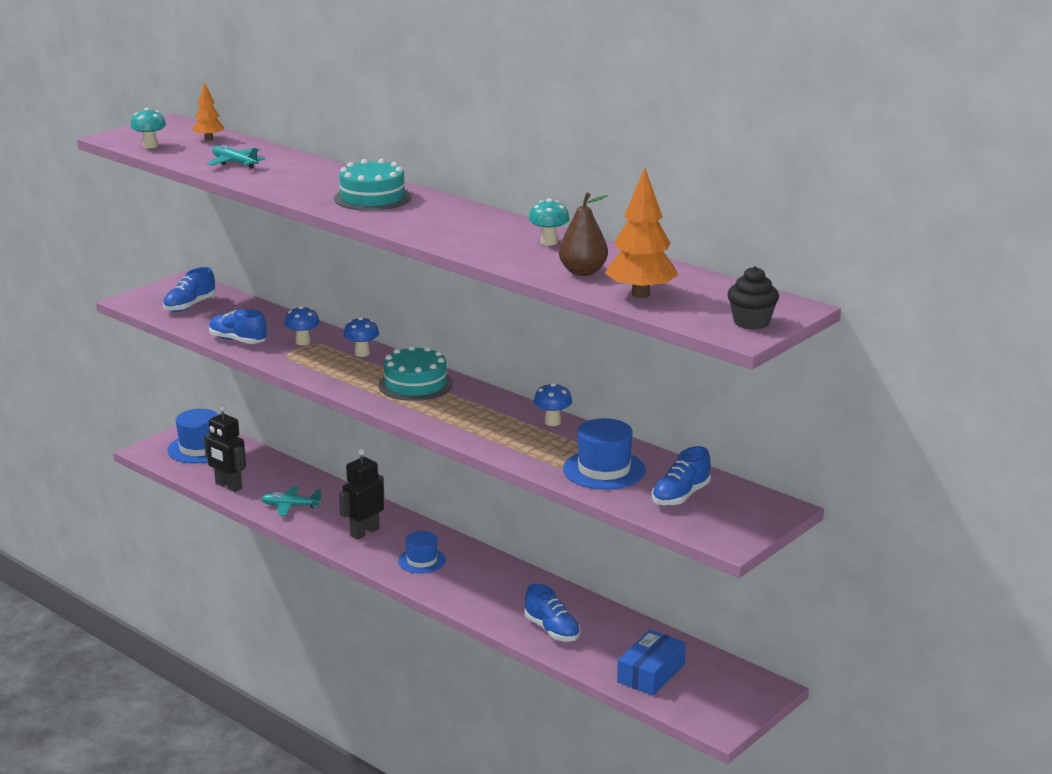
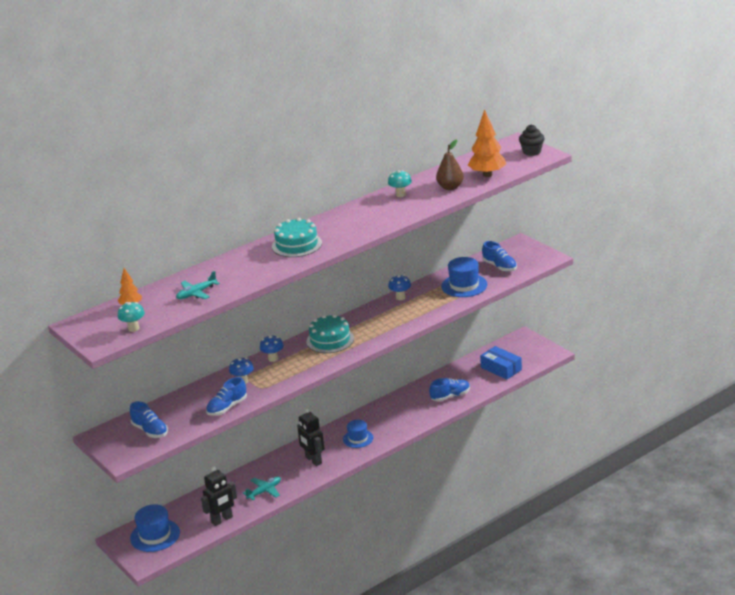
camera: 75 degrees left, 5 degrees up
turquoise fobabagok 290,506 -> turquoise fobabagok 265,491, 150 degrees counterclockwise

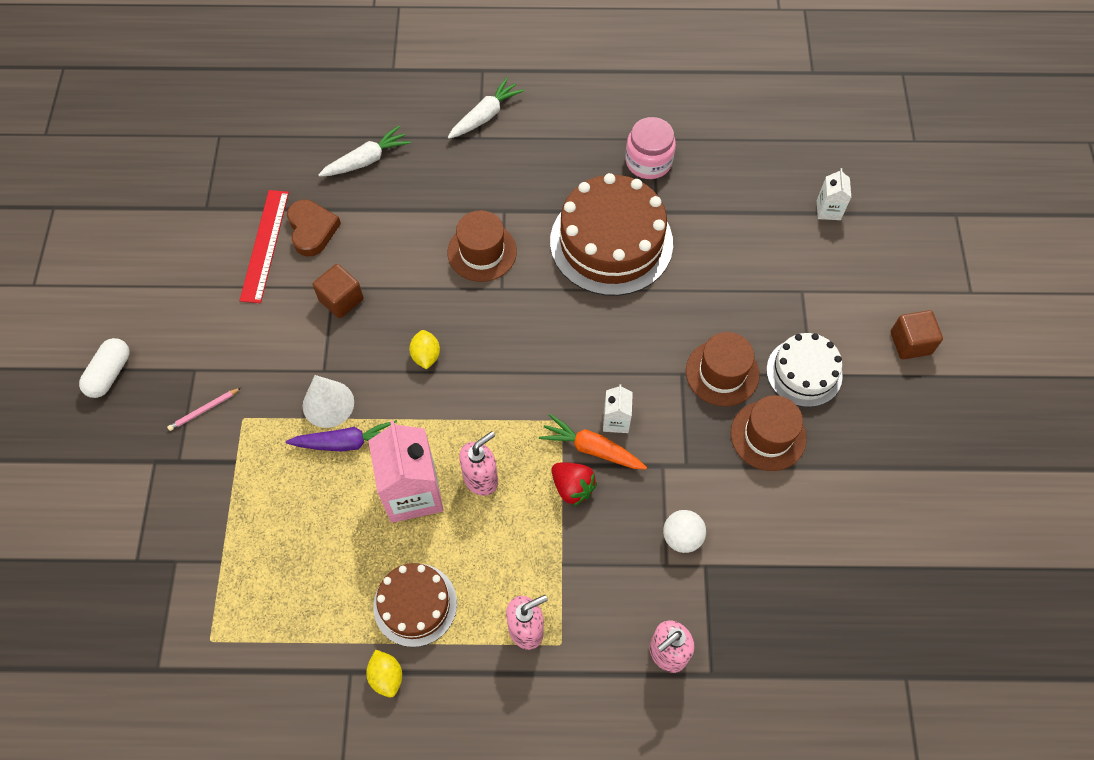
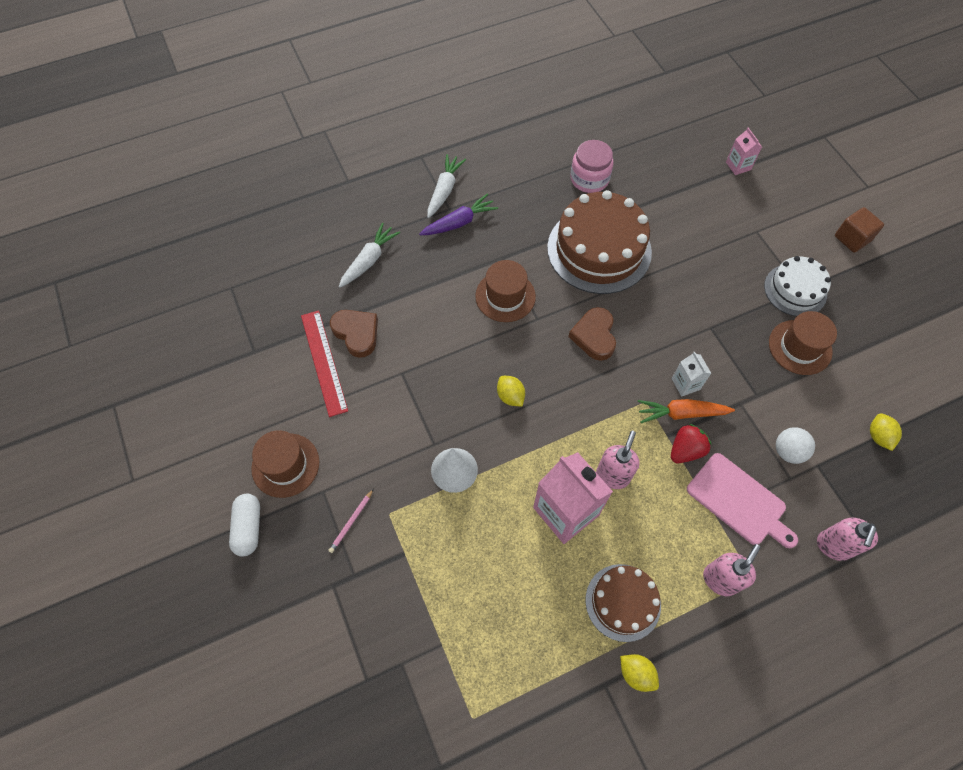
camera: 25 degrees left, 0 degrees up
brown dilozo 341,299 -> none
none -> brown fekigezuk 594,336
none -> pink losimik 739,501
none -> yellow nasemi 878,436
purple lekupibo 347,443 -> purple lekupibo 459,222, moved
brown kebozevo 722,373 -> brown kebozevo 285,465, moved
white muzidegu 828,210 -> pink muzidegu 738,166
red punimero 572,487 -> red punimero 685,450, 60 degrees counterclockwise

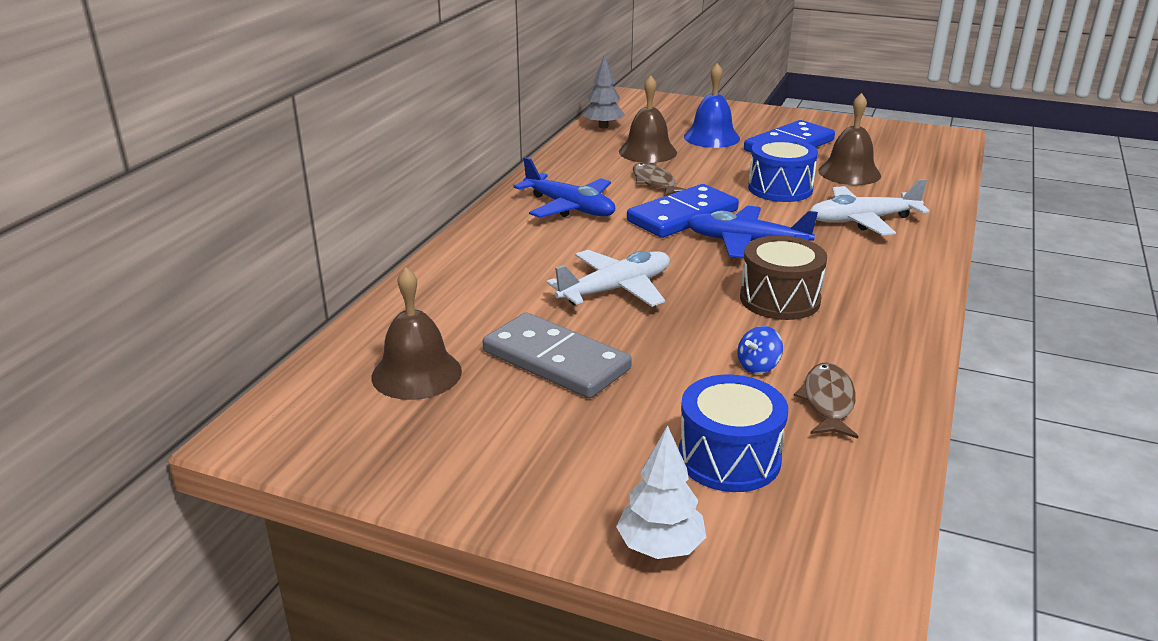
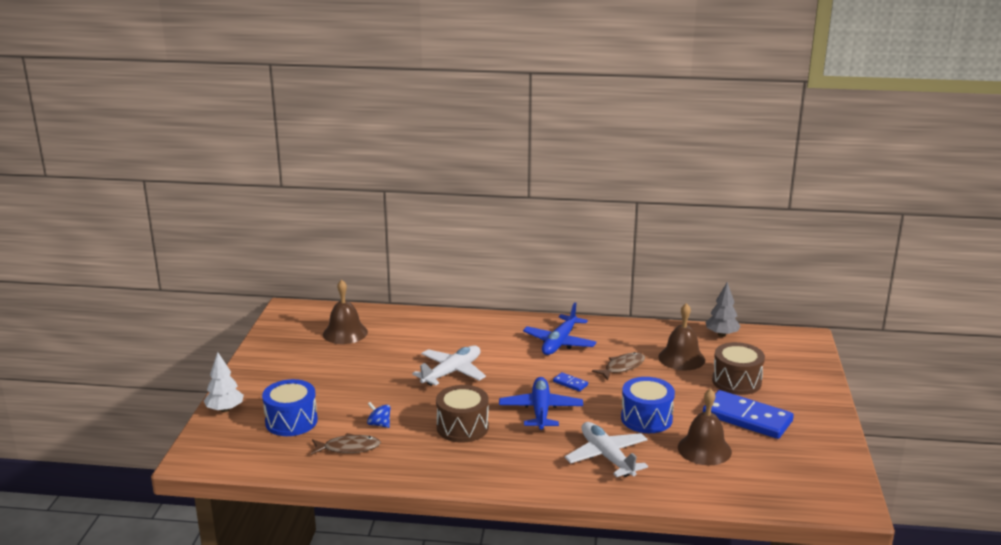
camera: 75 degrees right, 5 degrees down
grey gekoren 556,360 -> none
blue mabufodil 711,137 -> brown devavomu 736,381
white fobabagok 616,289 -> white fobabagok 452,372, 90 degrees counterclockwise
blue gekoren 682,216 -> blue gekoren 570,383, x0.42

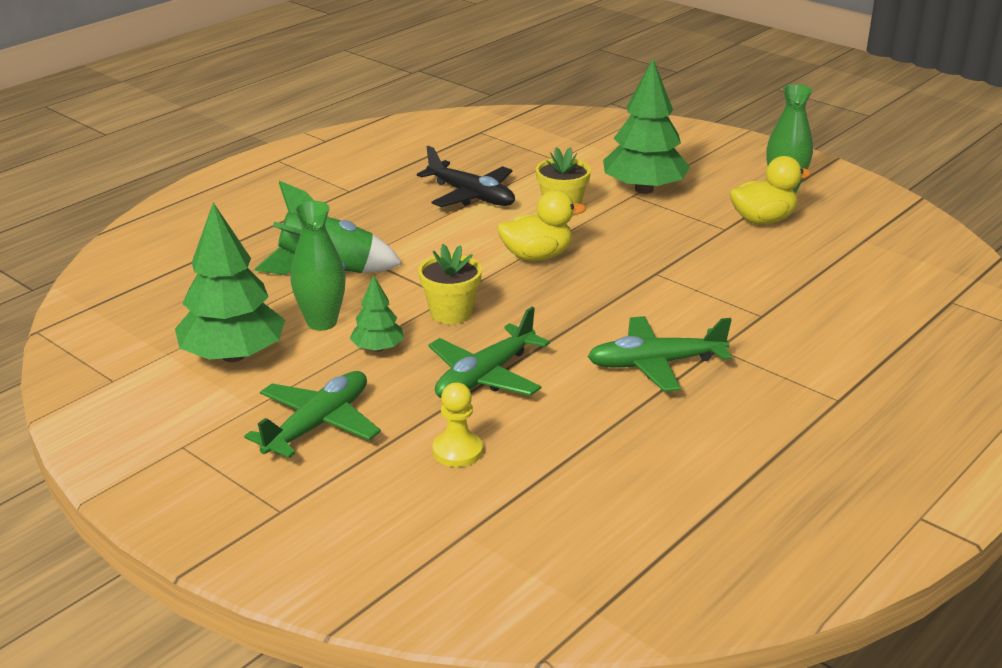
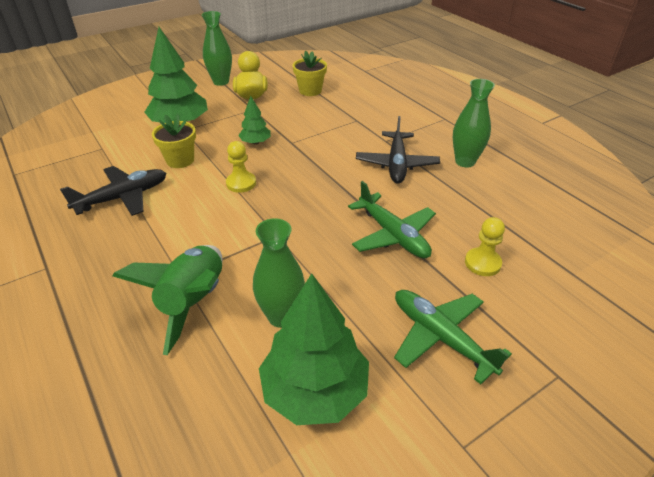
camera: 75 degrees left, 10 degrees up
none -> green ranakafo 465,162
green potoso 378,348 -> green potoso 255,142, moved
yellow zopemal 451,313 -> yellow zopemal 310,91, moved
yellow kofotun 537,256 -> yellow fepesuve 241,183
green fobabagok 655,364 -> black fobabagok 396,164

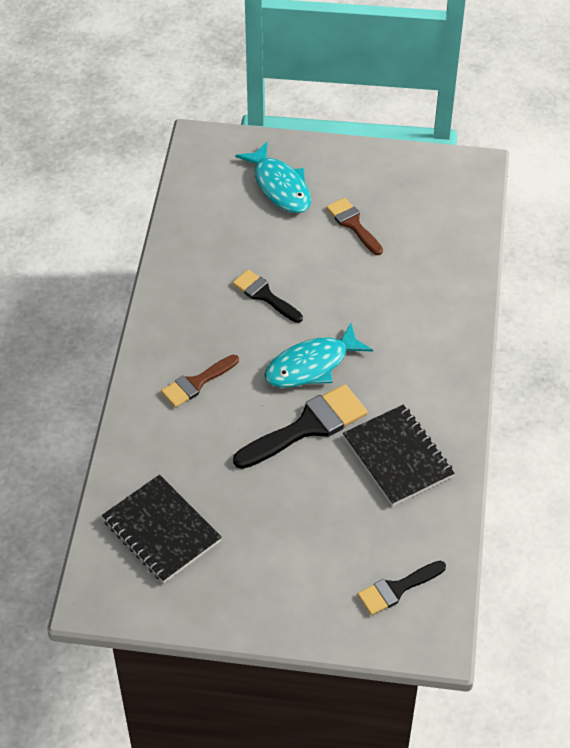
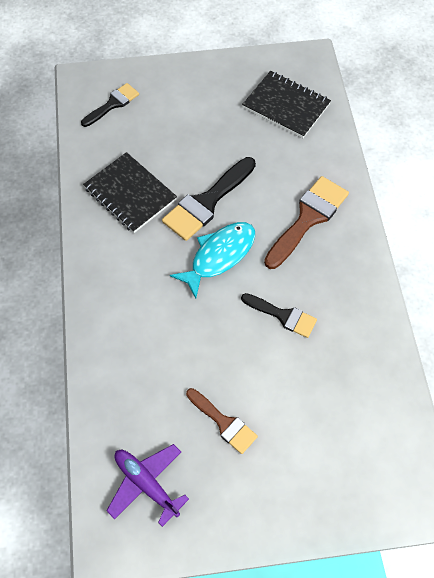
camera: 165 degrees right, 10 degrees up
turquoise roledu 280,186 -> none
none -> purple fobabagok 146,484
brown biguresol 196,383 -> brown biguresol 308,218, x1.63

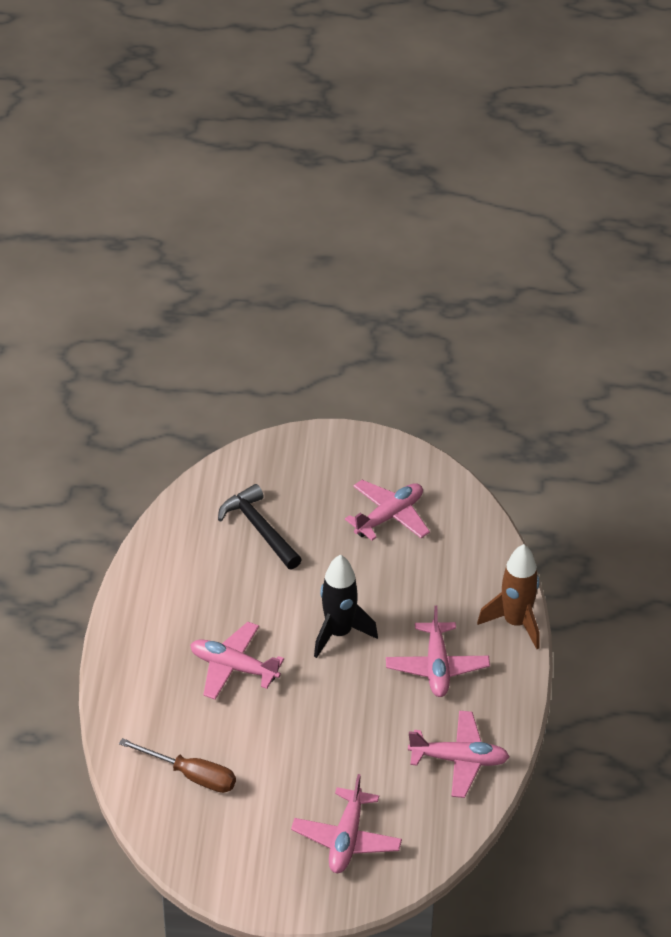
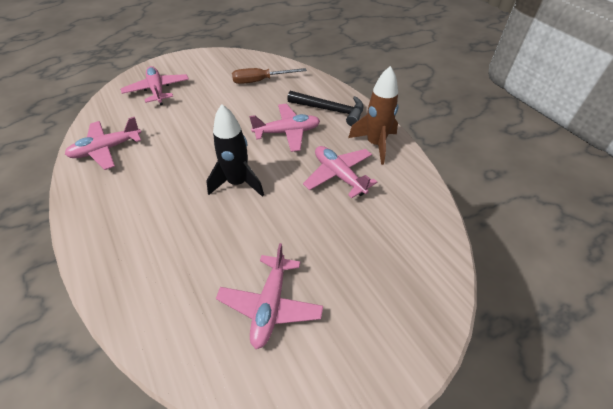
camera: 145 degrees right, 5 degrees up
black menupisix 259,529 -> black menupisix 330,110, moved
pink fobabagok 437,667 -> pink fobabagok 339,175, moved
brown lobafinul 515,623 -> brown lobafinul 375,144, moved

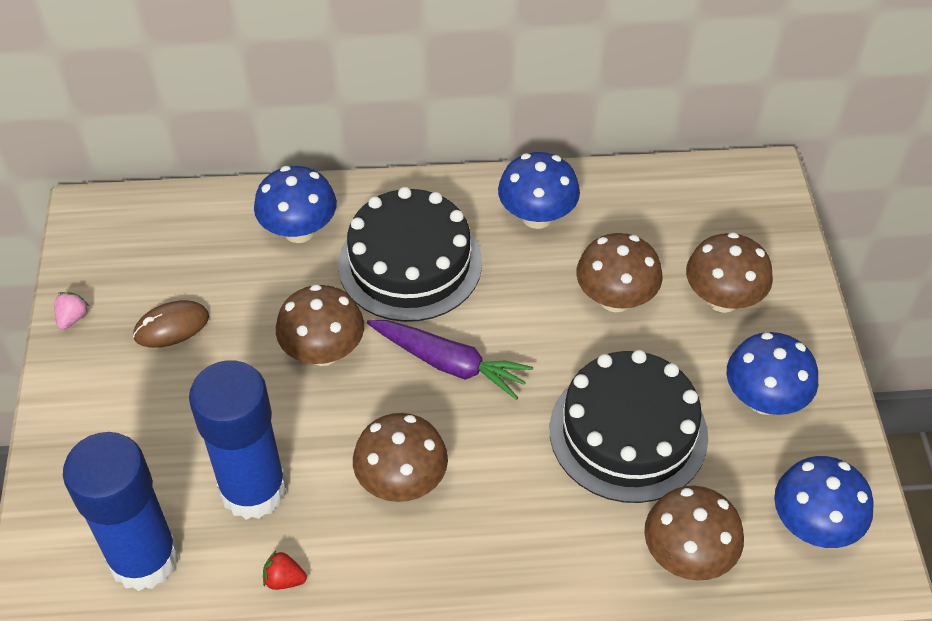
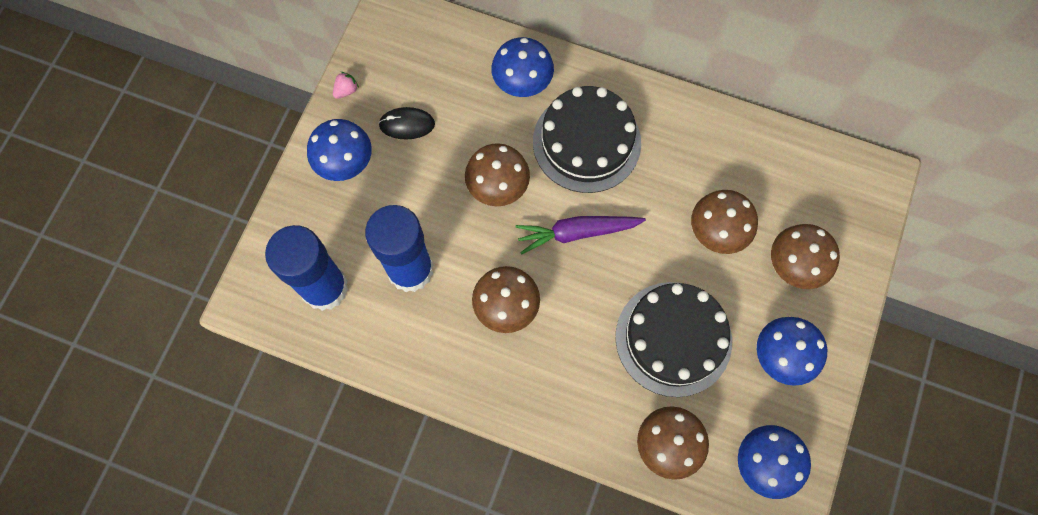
camera: 25 degrees right, 20 degrees up
red punimero 284,579 -> none
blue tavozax 537,216 -> blue tavozax 345,163, moved
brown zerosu 171,326 -> black zerosu 407,124
purple lekupibo 449,363 -> purple lekupibo 577,233, 120 degrees clockwise

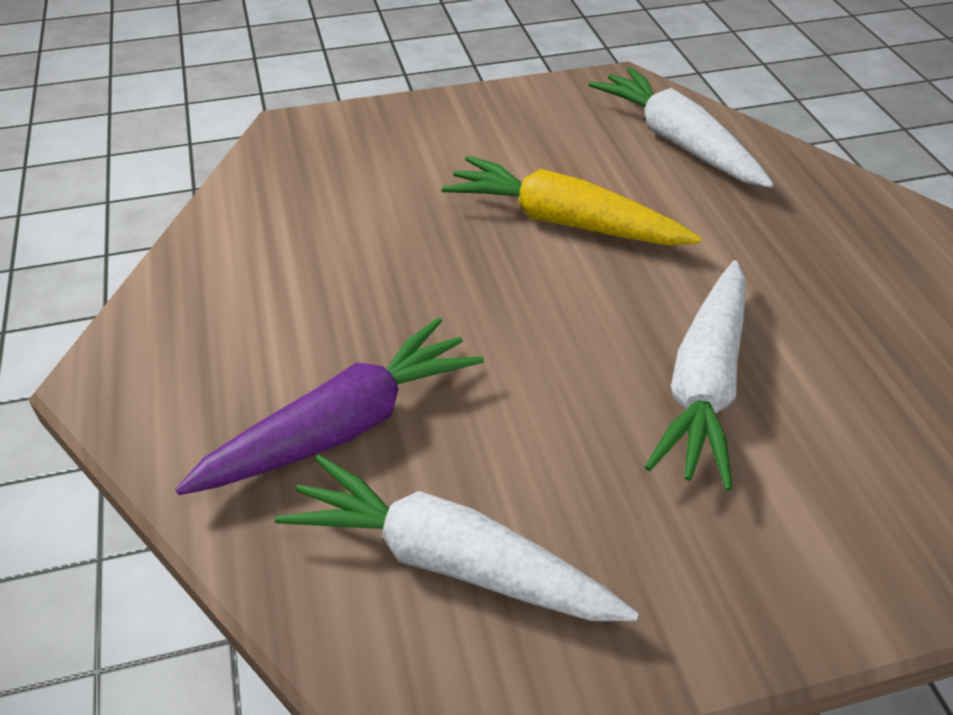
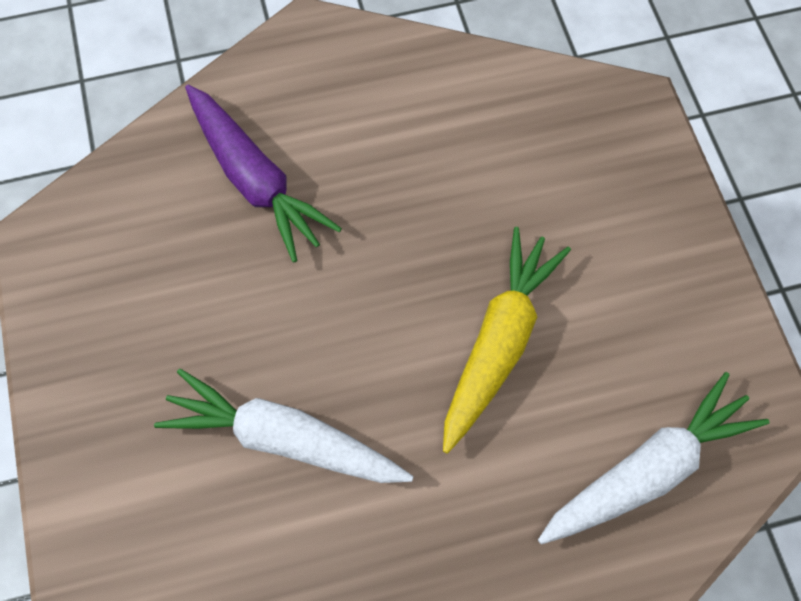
camera: 90 degrees right, 20 degrees up
white lekupibo 449,561 -> none

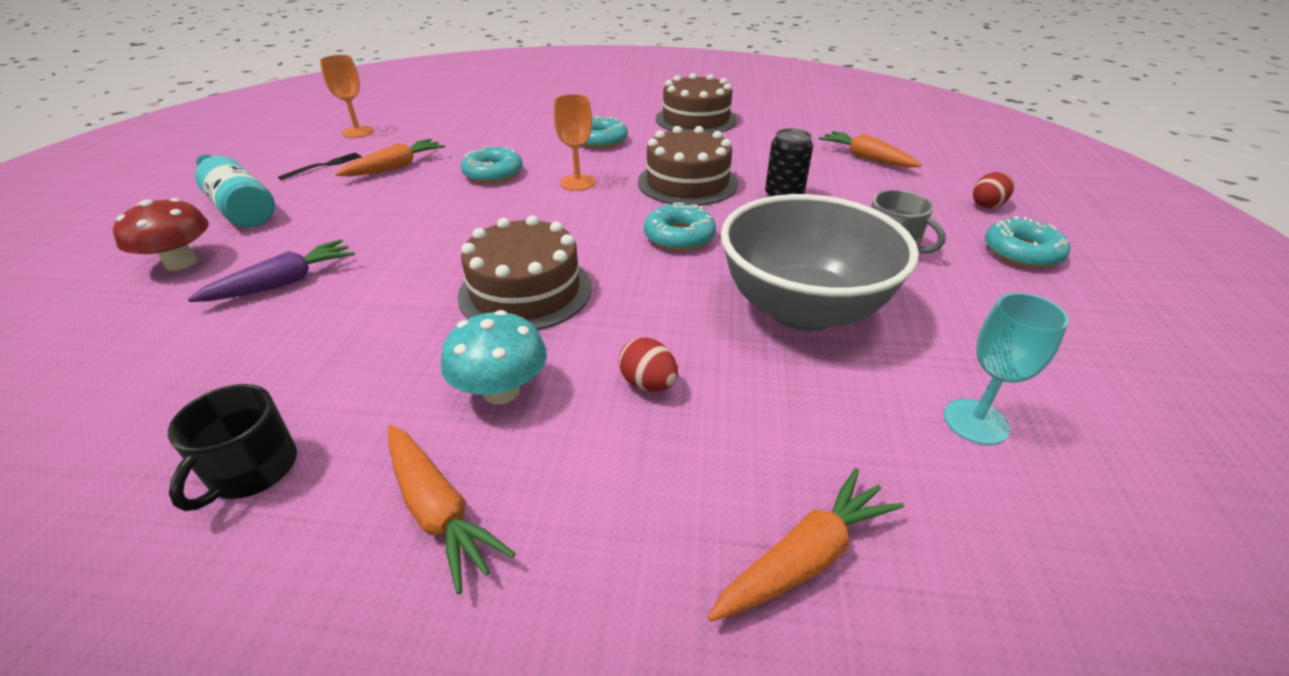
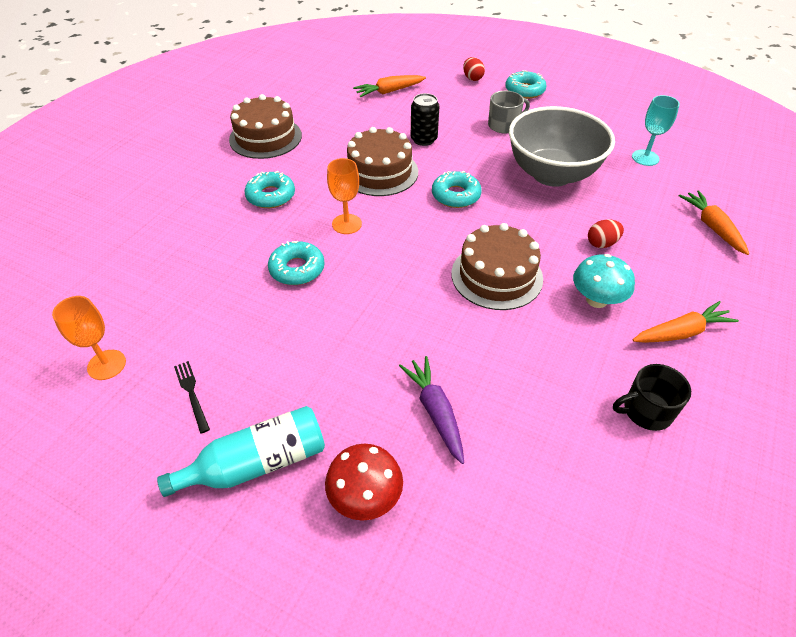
camera: 70 degrees left, 10 degrees up
orange lekupibo 395,167 -> none
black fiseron 252,470 -> black fiseron 646,411, 135 degrees clockwise

